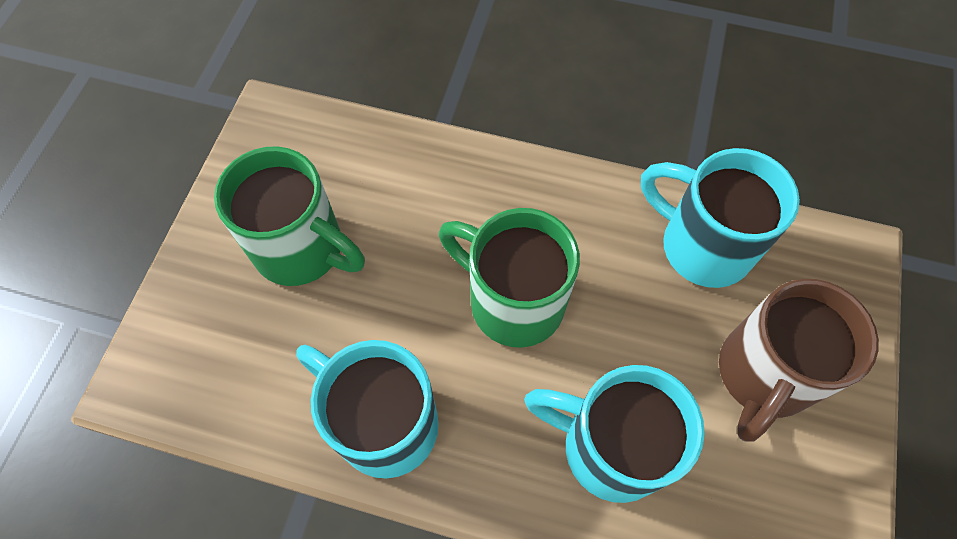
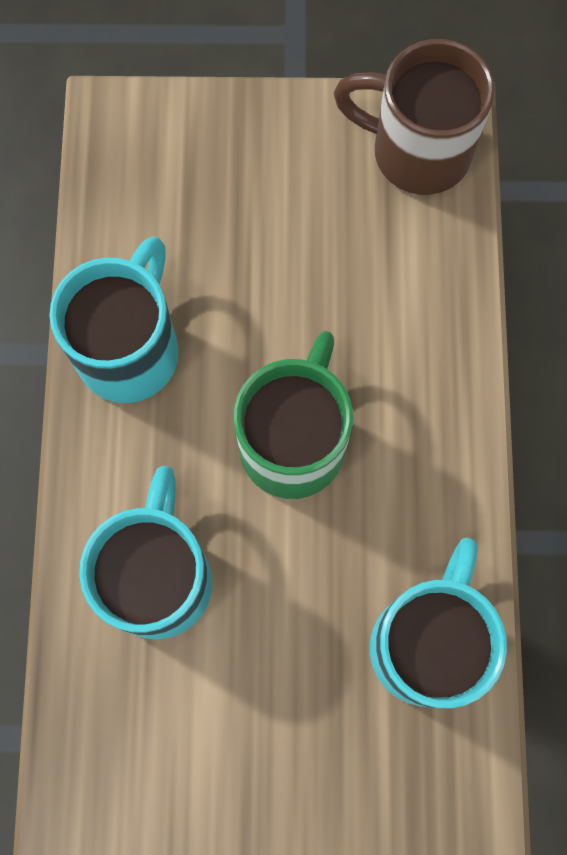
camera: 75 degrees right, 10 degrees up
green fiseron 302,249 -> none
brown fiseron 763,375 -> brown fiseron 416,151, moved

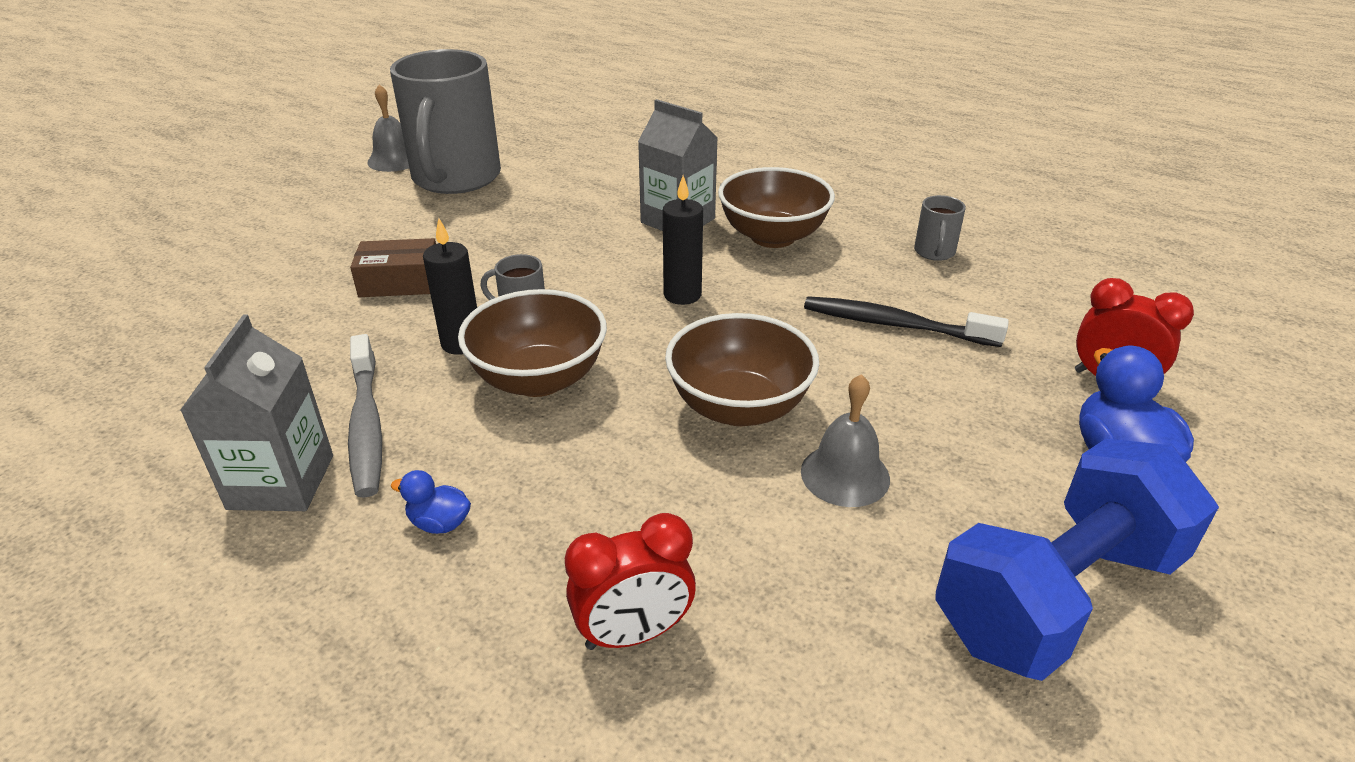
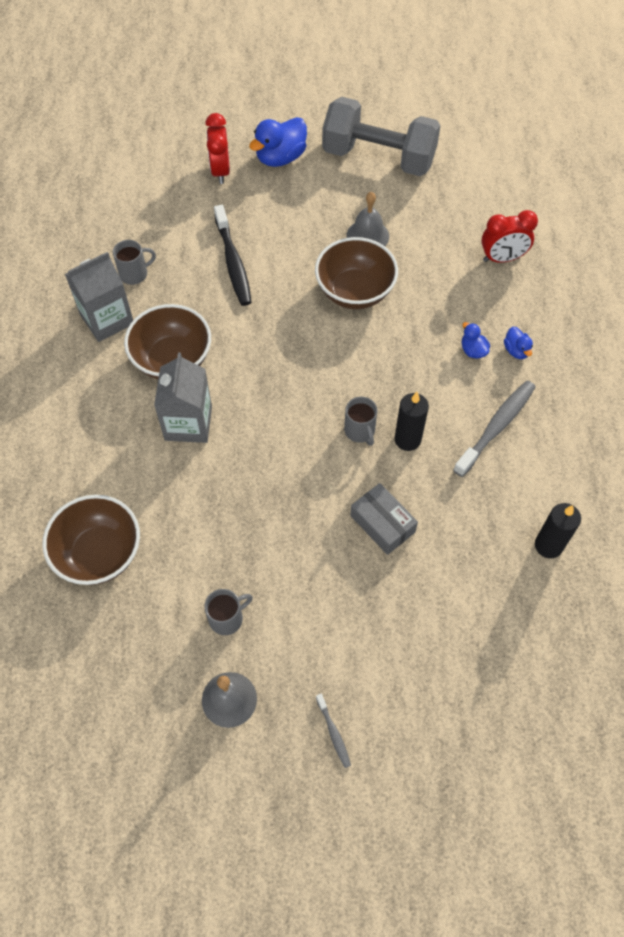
camera: 125 degrees left, 25 degrees up
none -> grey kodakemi 333,733
none -> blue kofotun 473,350
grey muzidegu 281,482 -> grey muzidegu 107,319, moved
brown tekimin 538,379 -> brown tekimin 99,553, moved
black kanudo 682,295 -> black kanudo 548,545, moved
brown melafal 400,282 -> grey melafal 382,524
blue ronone 1057,595 -> grey ronone 378,157
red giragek 633,634 -> red giragek 502,258, 135 degrees clockwise
grey fiseron 455,178 -> grey fiseron 227,618, x0.40

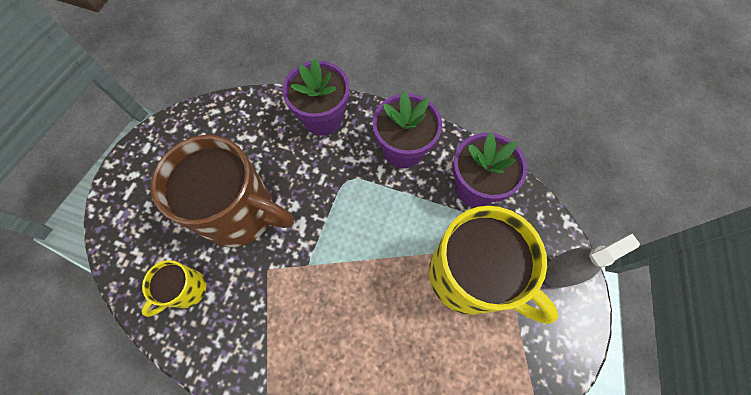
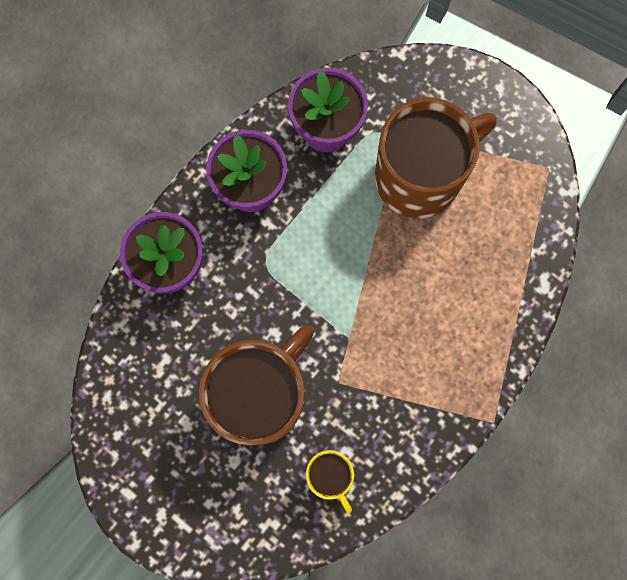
camera: 70 degrees left, 10 degrees up
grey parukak 561,271 -> none
yellow fiseron 470,276 -> brown fiseron 420,176

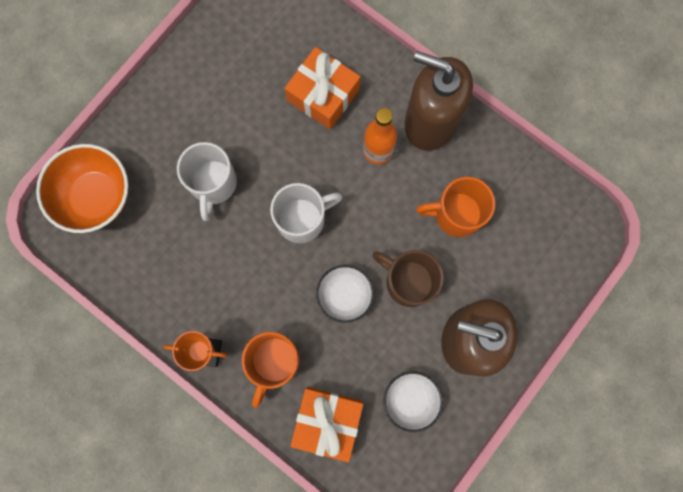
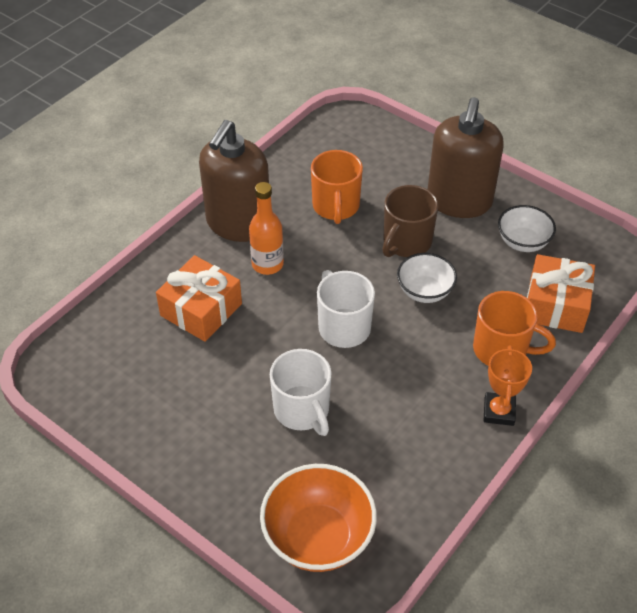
camera: 90 degrees left, 30 degrees down
white fiseron 213,184 -> white fiseron 302,410, 60 degrees clockwise

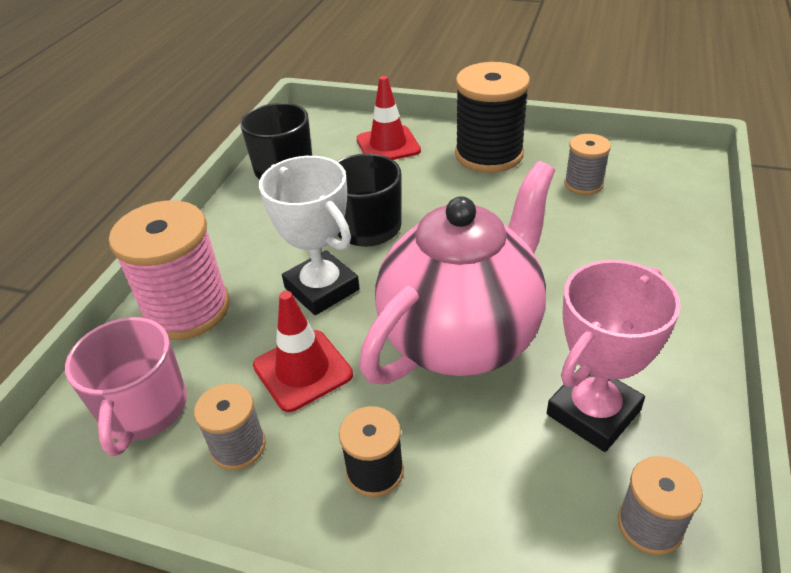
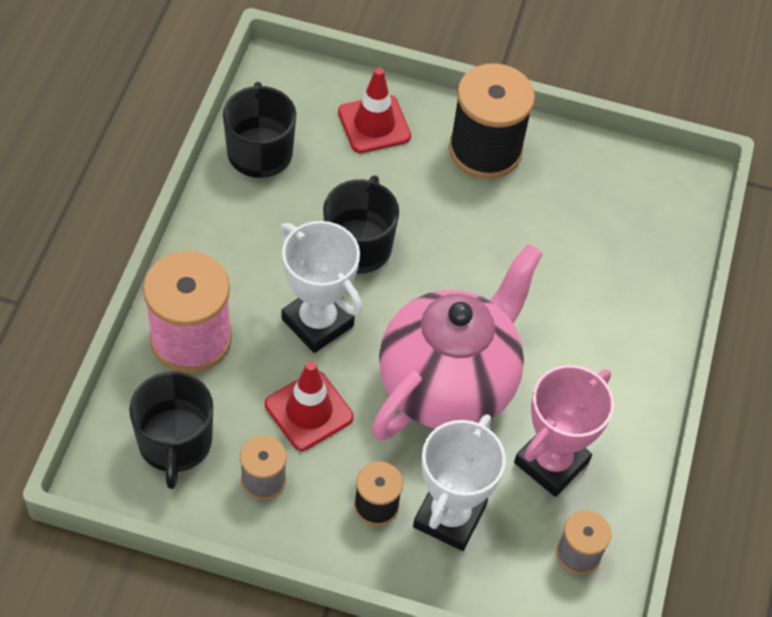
camera: 10 degrees left, 15 degrees up
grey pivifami 583,184 -> none
none -> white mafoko 449,516
pink fiseron 144,410 -> black fiseron 175,443

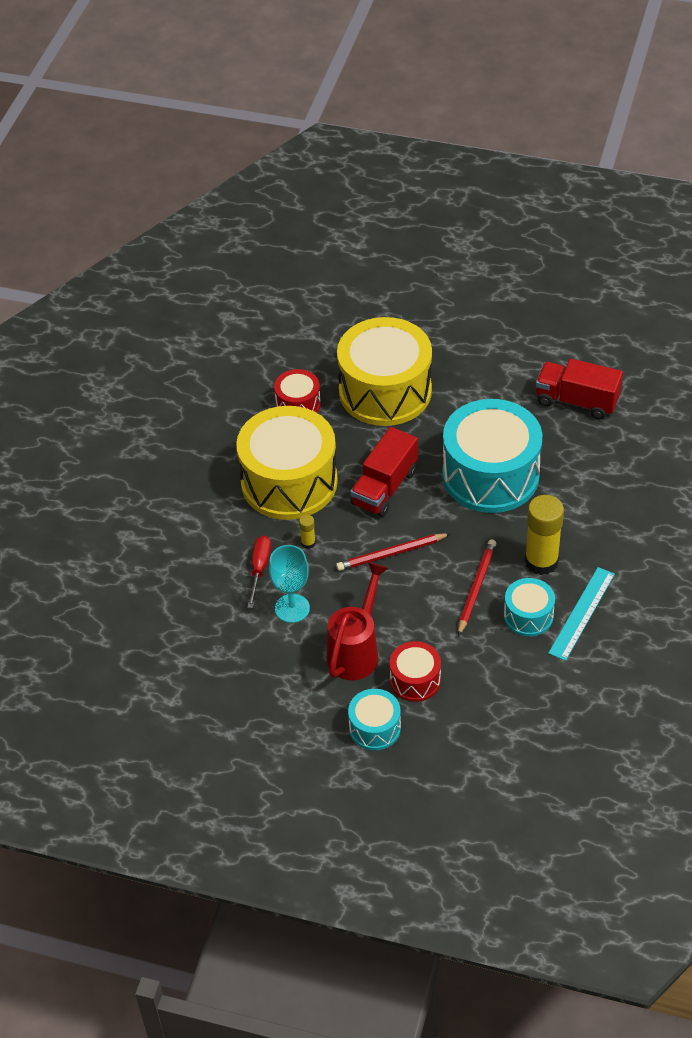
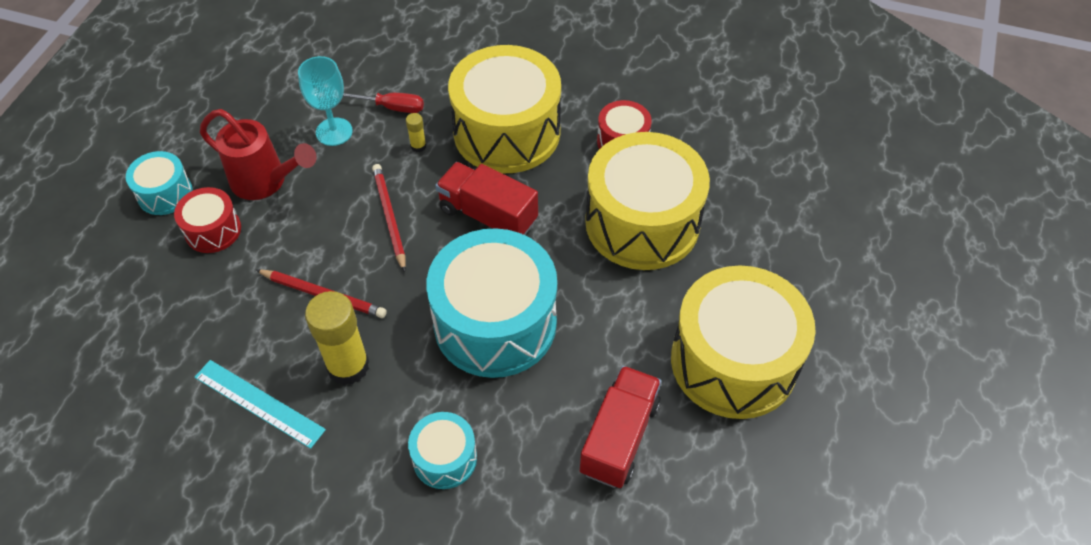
camera: 90 degrees right, 5 degrees up
none -> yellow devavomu 733,361
turquoise devavomu 528,616 -> turquoise devavomu 444,458, moved

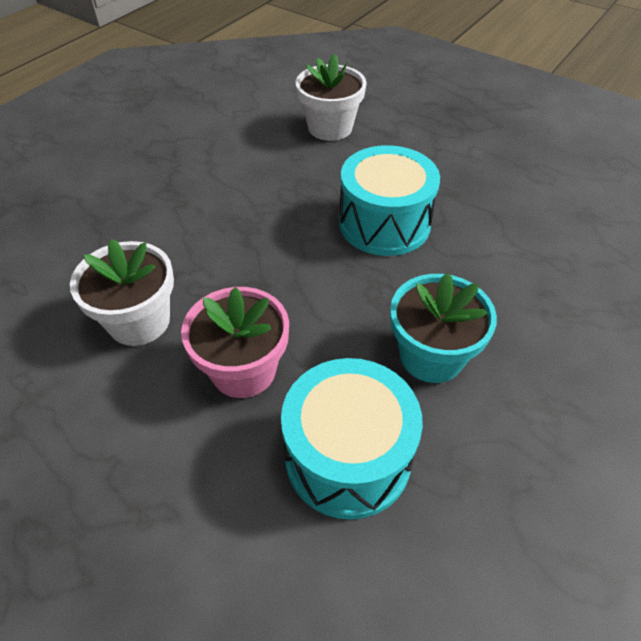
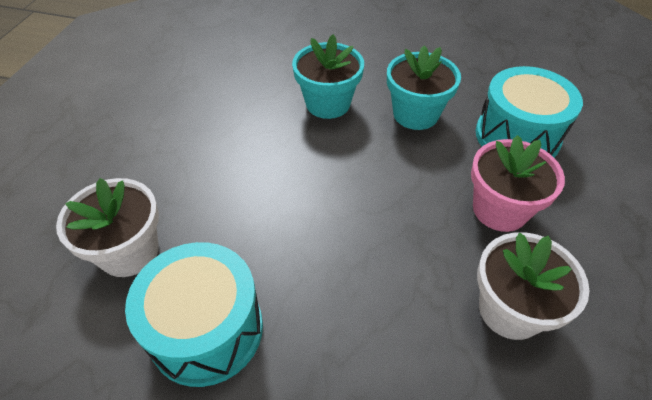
camera: 110 degrees left, 0 degrees up
none -> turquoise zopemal 328,103
turquoise devavomu 384,223 -> turquoise devavomu 206,329, moved

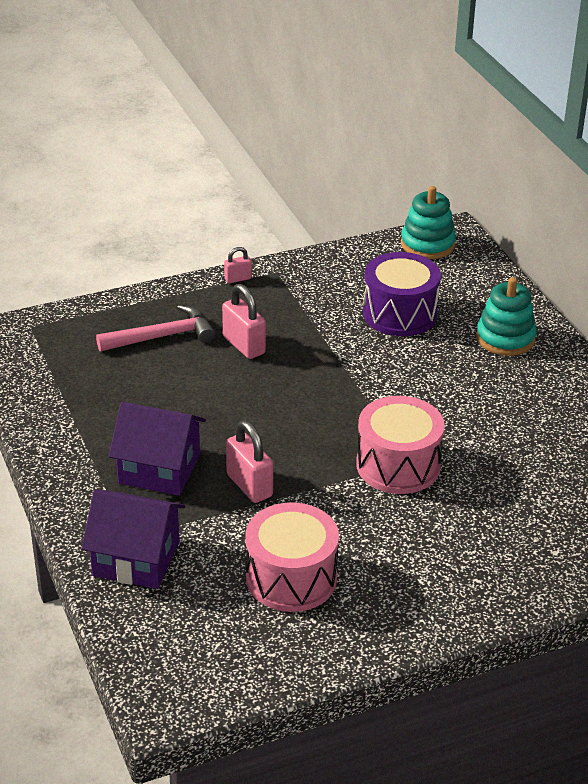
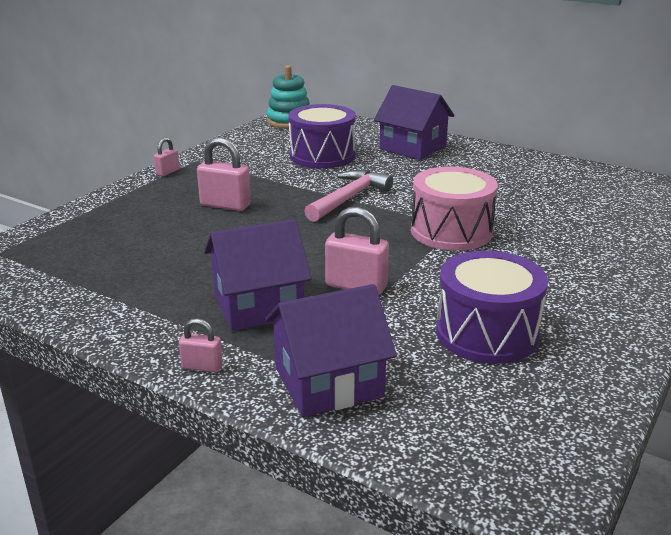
camera: 35 degrees left, 10 degrees down
none -> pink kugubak 202,366
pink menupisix 162,336 -> pink menupisix 348,198, moved
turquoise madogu 505,338 -> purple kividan 413,147
pink devavomu 291,578 -> purple devavomu 487,333

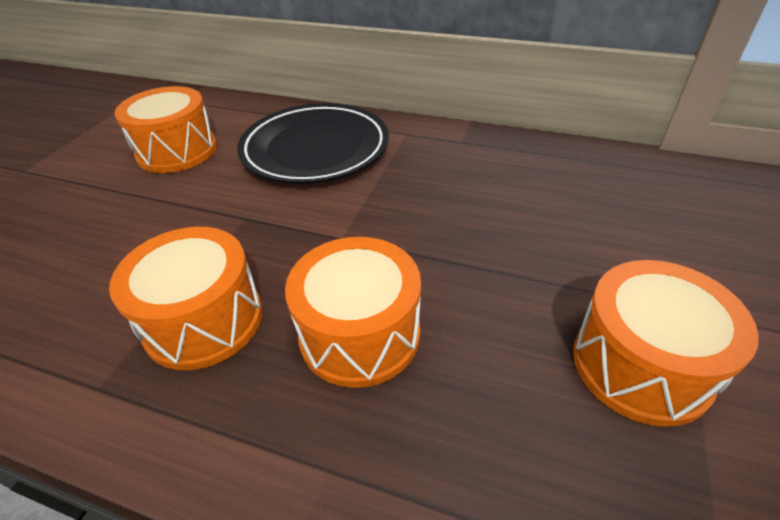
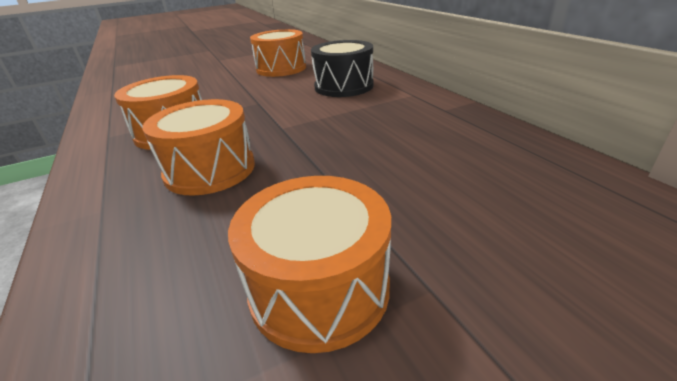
camera: 45 degrees right, 10 degrees down
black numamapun 315,149 -> black devavomu 344,86

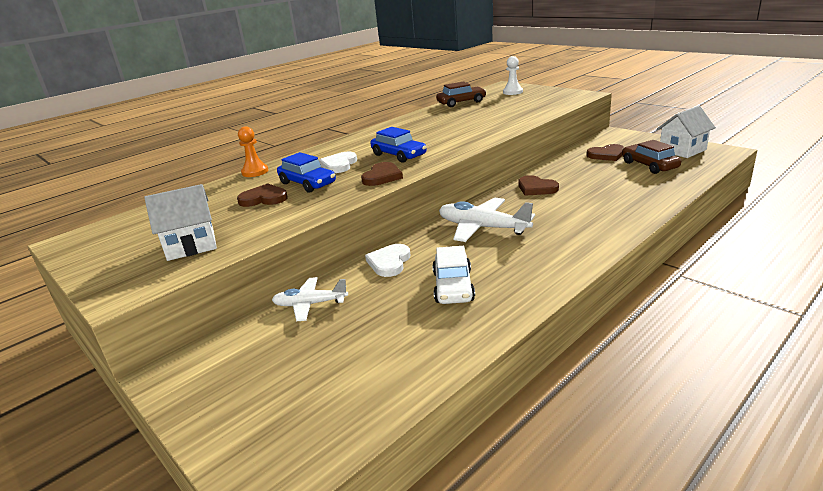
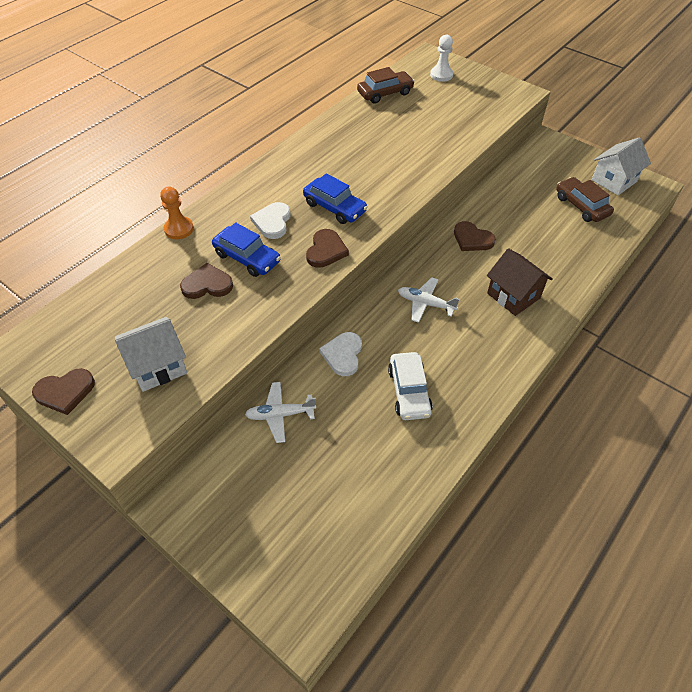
camera: 10 degrees left, 25 degrees up
none -> brown kividan 513,296
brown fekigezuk 606,155 -> brown fekigezuk 65,392, moved
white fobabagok 482,228 -> white fobabagok 425,304, x0.64

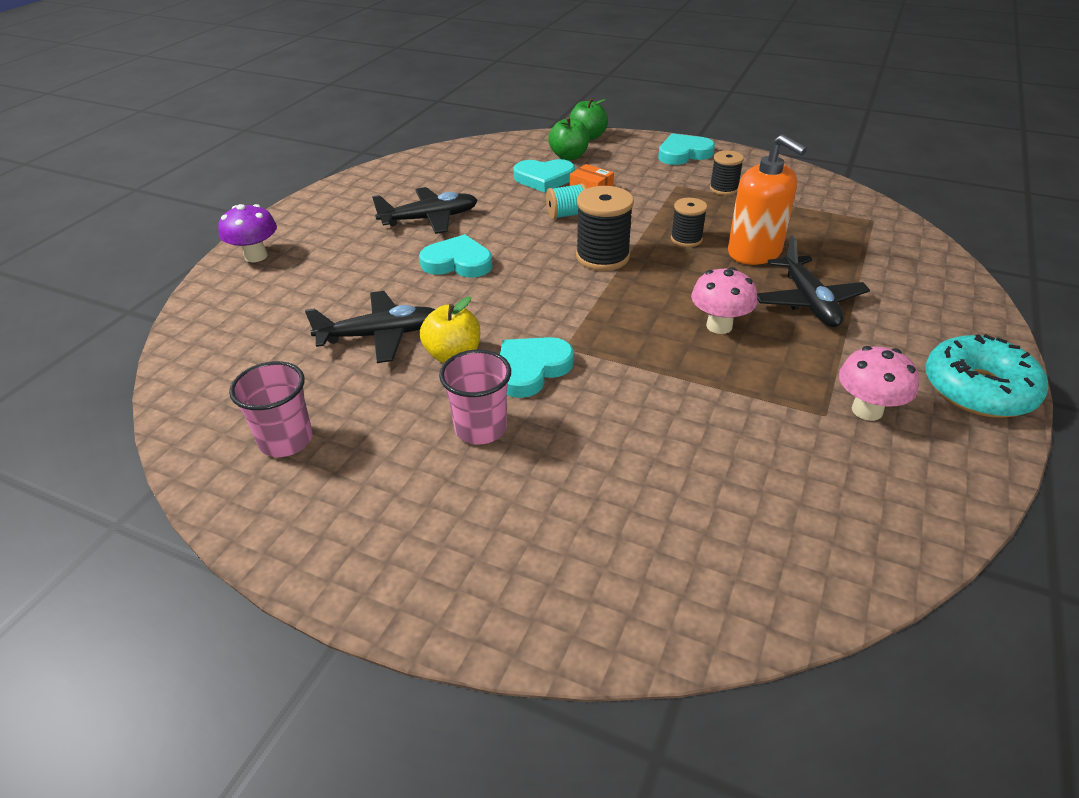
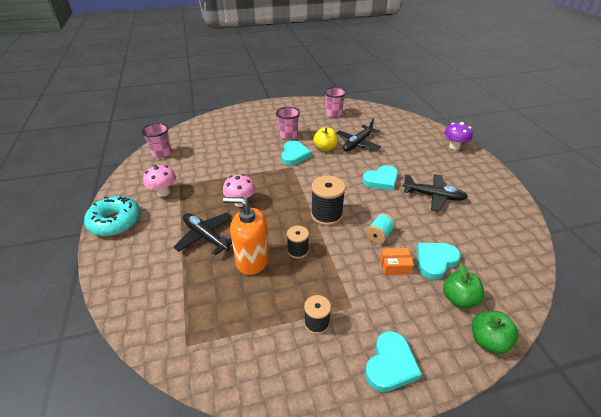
camera: 140 degrees right, 0 degrees up
none -> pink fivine 161,153
black fobabagok 430,219 -> black fobabagok 434,196, 105 degrees counterclockwise

